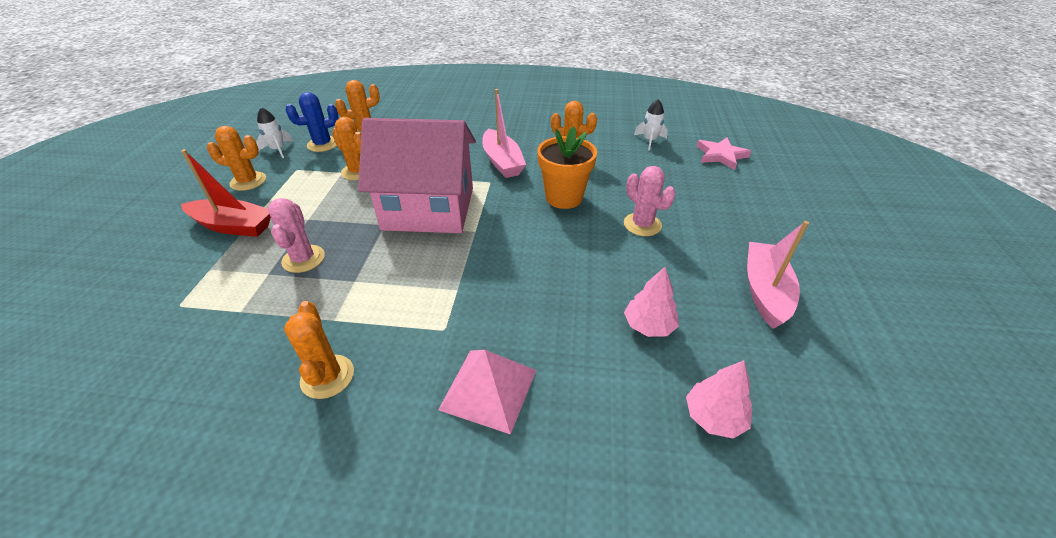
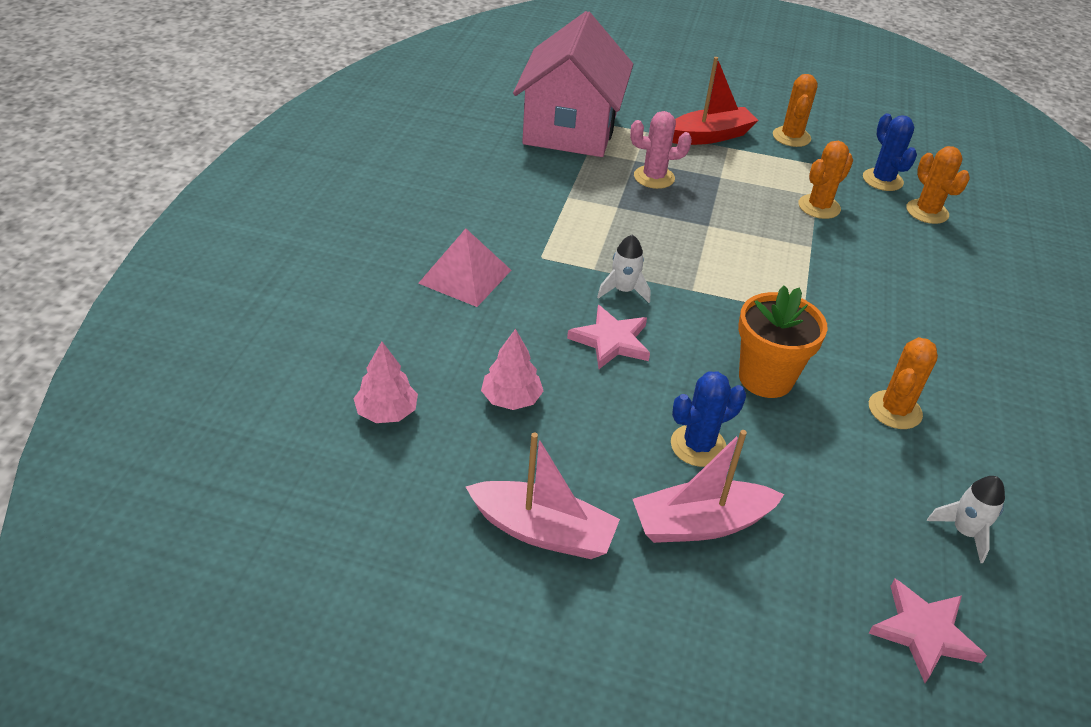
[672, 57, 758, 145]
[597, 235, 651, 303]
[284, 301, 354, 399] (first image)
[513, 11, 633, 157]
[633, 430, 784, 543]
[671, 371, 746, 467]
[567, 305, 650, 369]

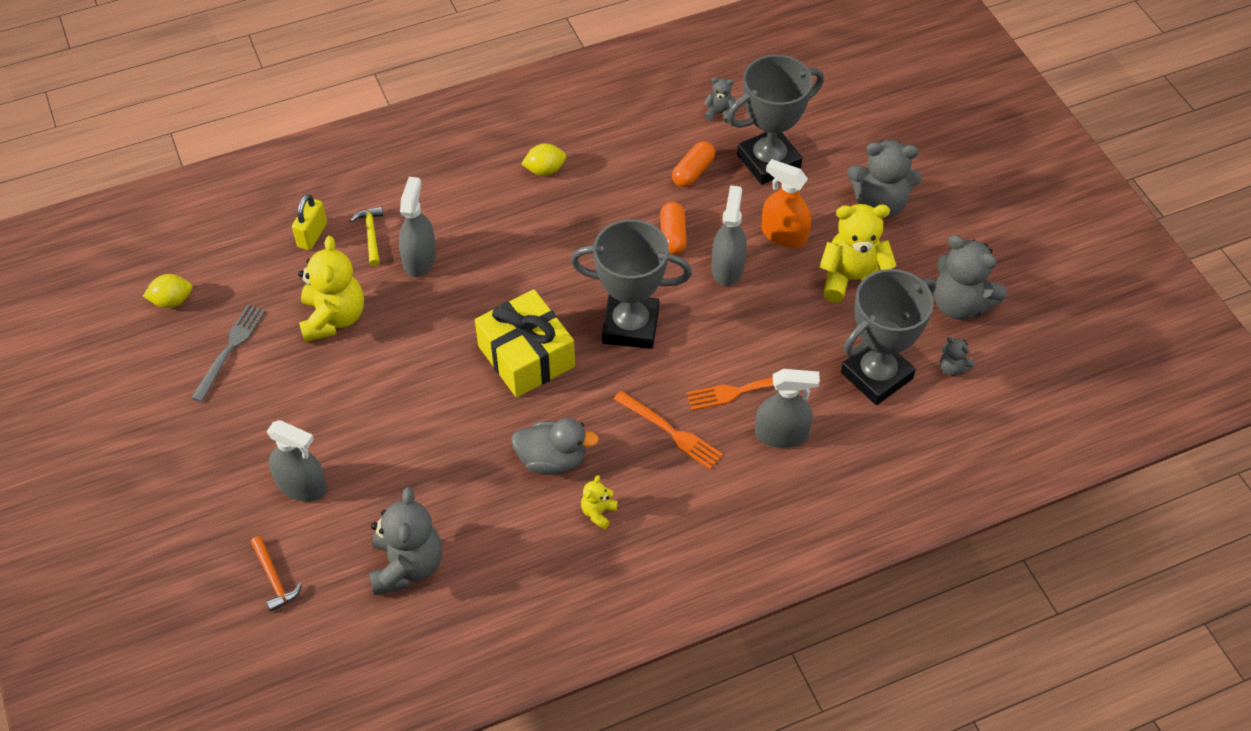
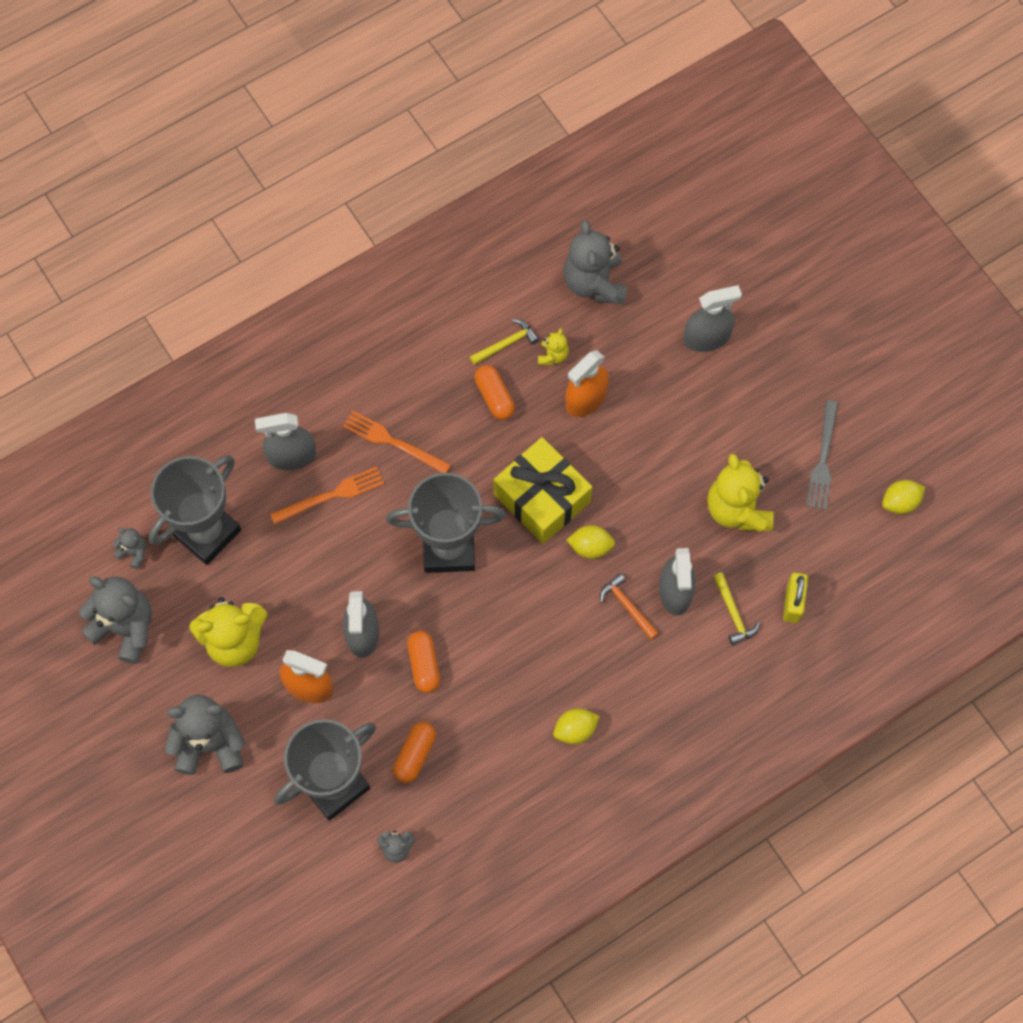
[600, 573, 659, 640]
[684, 285, 742, 352]
[474, 365, 515, 420]
[538, 328, 569, 365]
[470, 319, 539, 365]
[565, 350, 609, 417]
[567, 525, 615, 559]

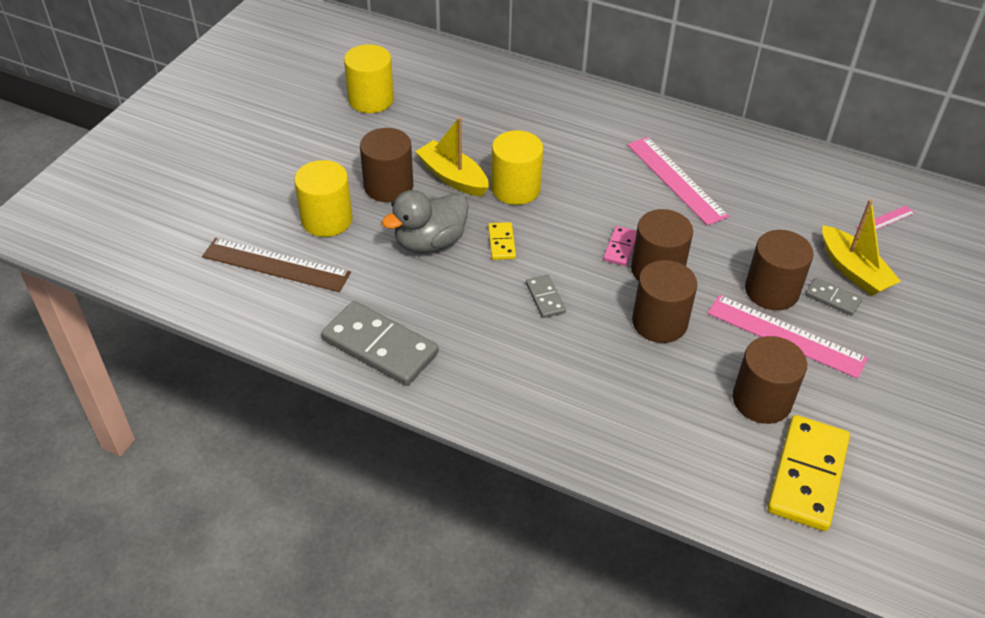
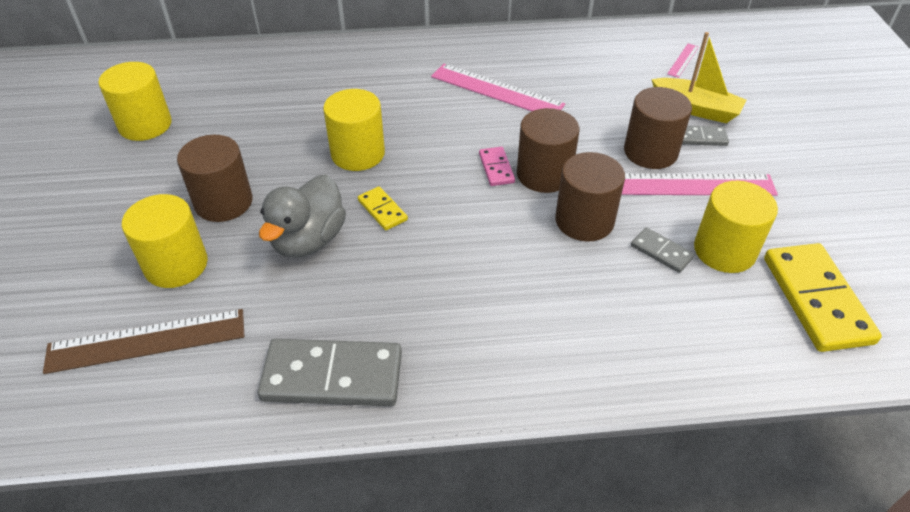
[415, 117, 489, 197] (first image)
[631, 227, 695, 273]
[694, 181, 778, 273]

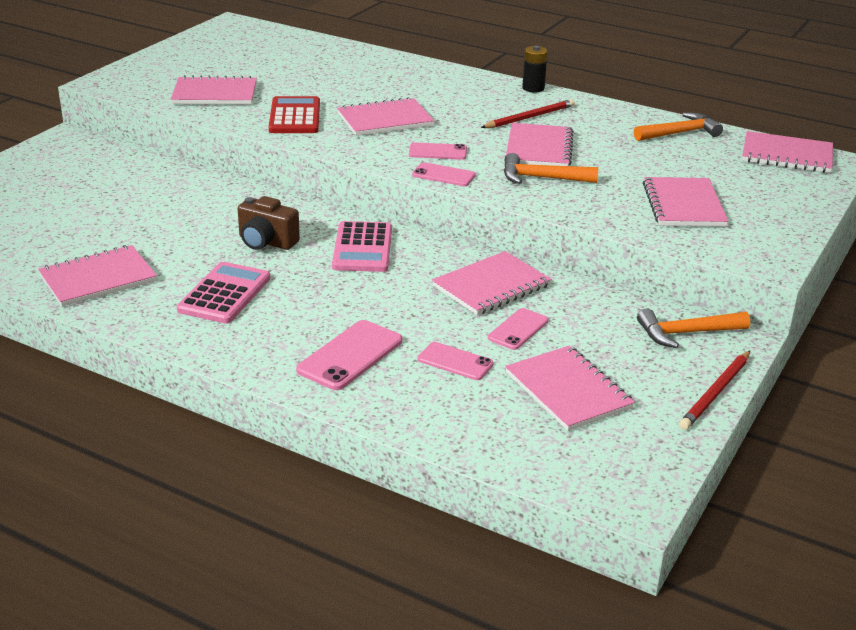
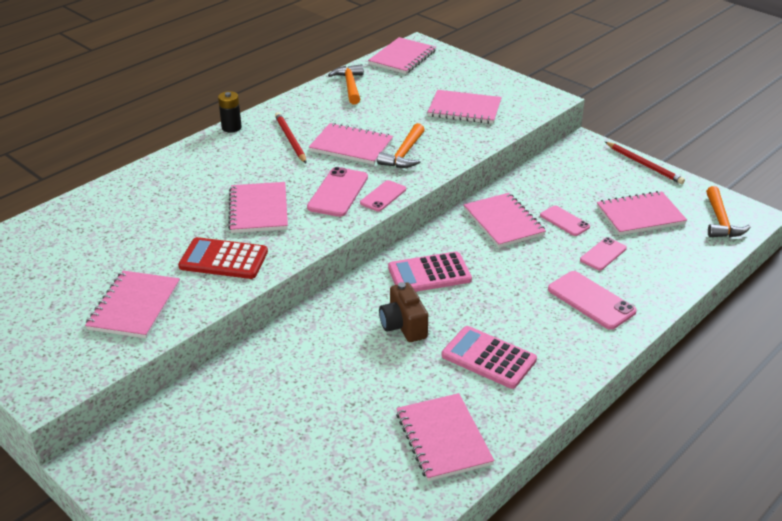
[379, 282, 428, 342]
[388, 251, 472, 292]
[307, 167, 368, 217]
[706, 186, 751, 237]

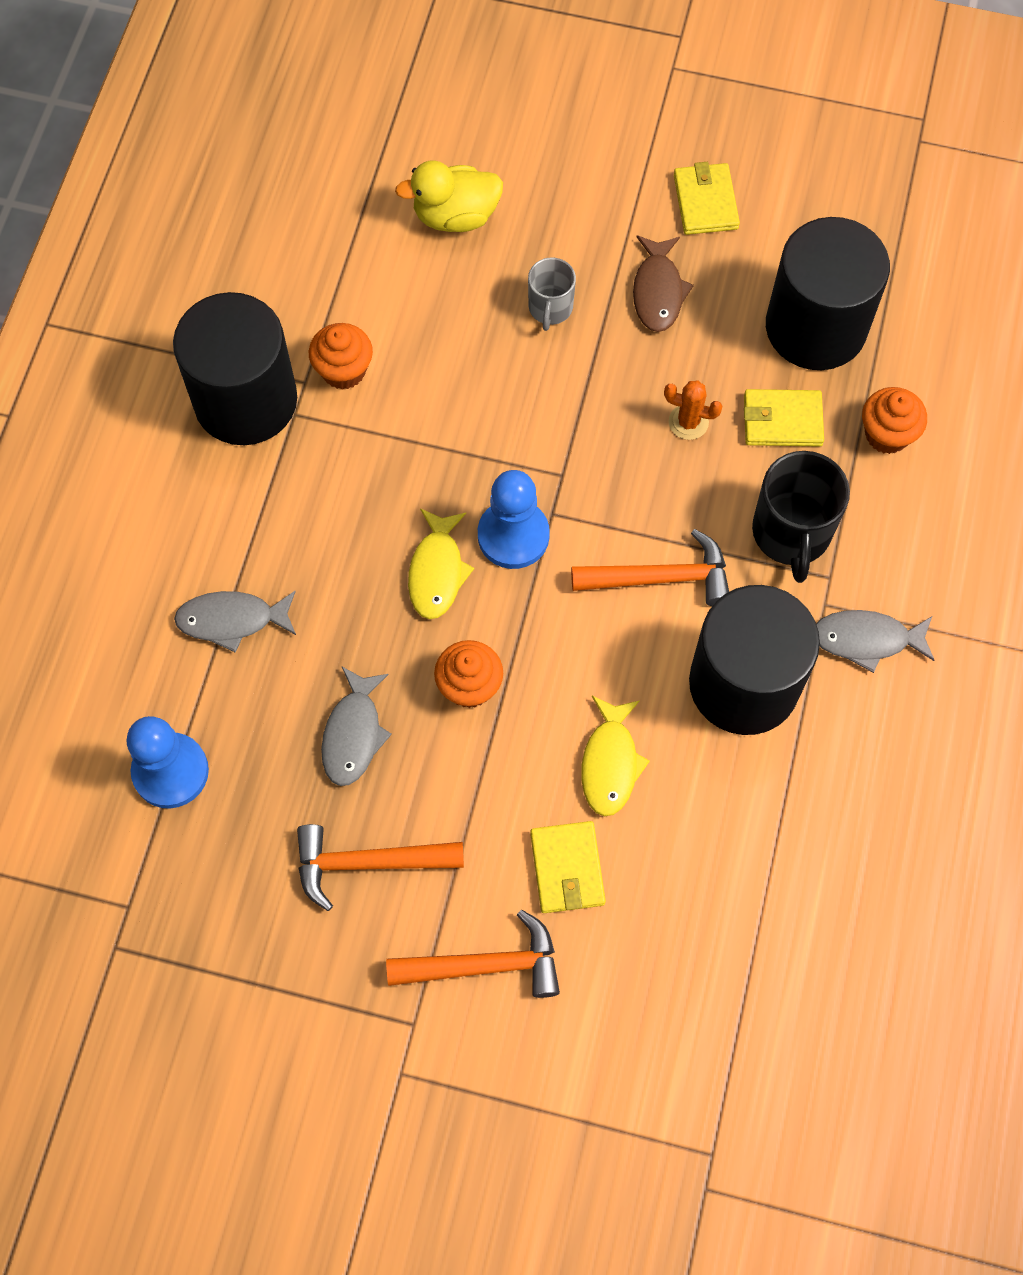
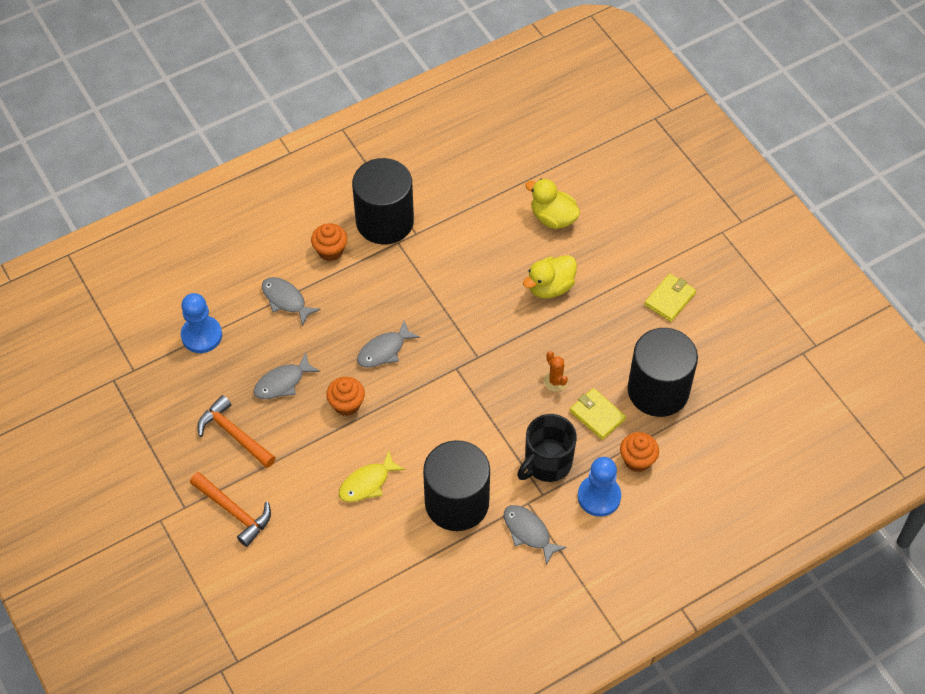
[311, 223, 347, 261]
[357, 321, 420, 368]
[578, 457, 621, 517]
[523, 255, 577, 298]
[530, 821, 606, 913] (first image)
[571, 529, 729, 606] (first image)
[633, 236, 694, 332] (first image)

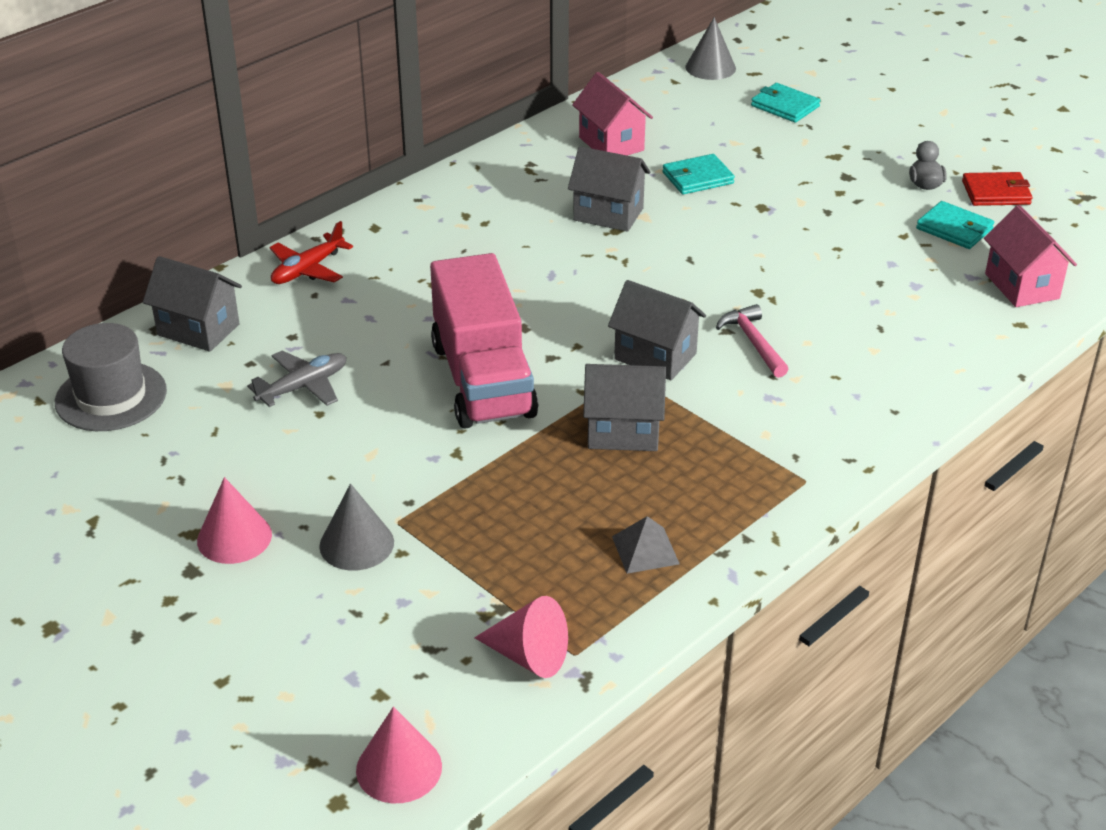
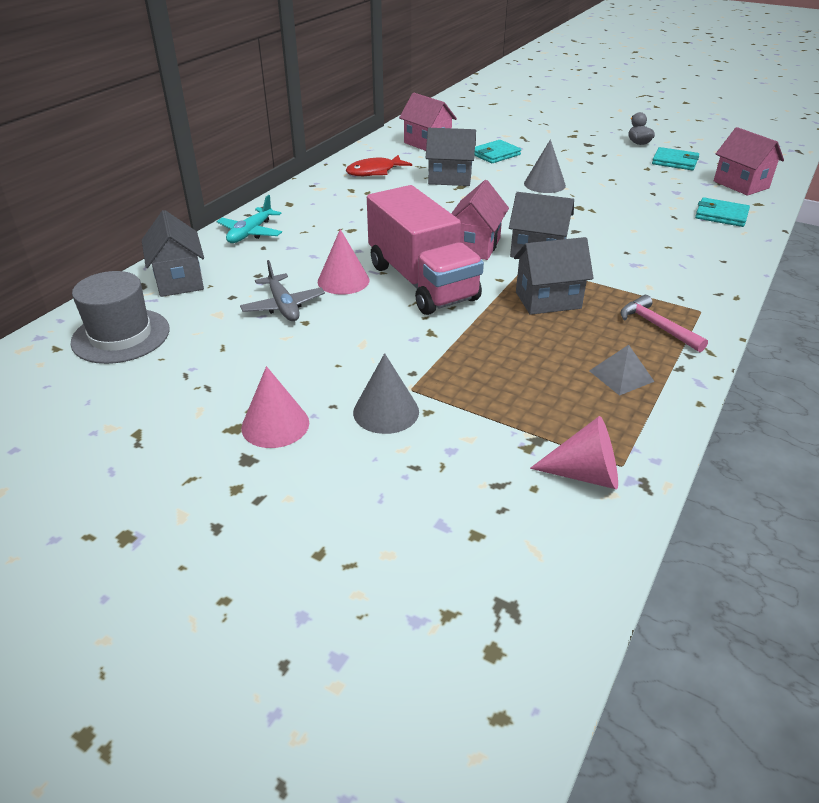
[142, 210, 204, 297]
[240, 260, 325, 321]
[217, 195, 282, 243]
[318, 229, 369, 295]
[524, 139, 566, 193]
[621, 295, 708, 352]
[695, 197, 750, 227]
[962, 172, 1032, 206] (first image)
[346, 155, 412, 176]
[451, 180, 509, 260]

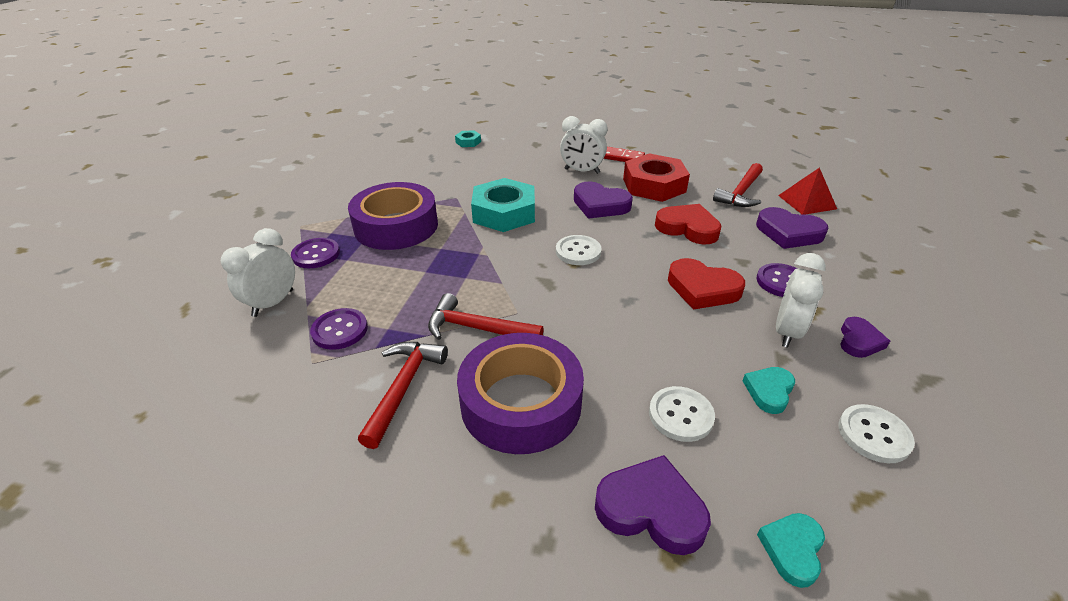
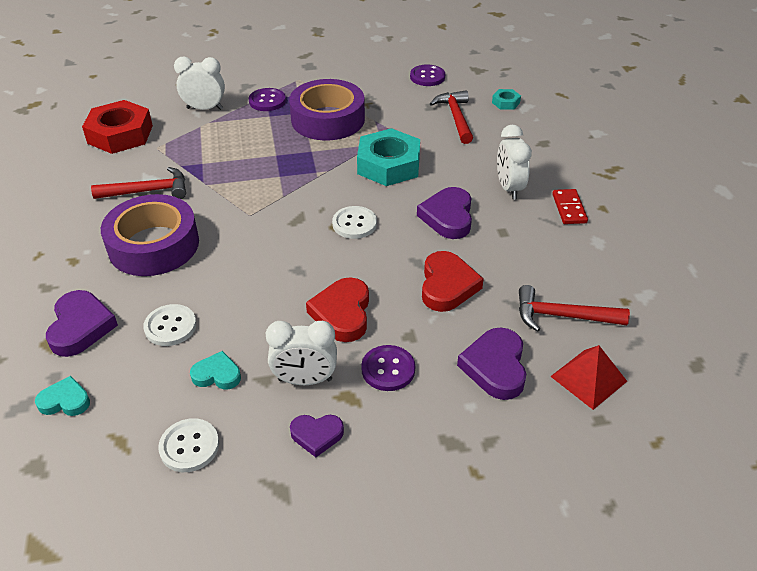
[410, 65, 445, 86]
[430, 90, 473, 144]
[82, 100, 153, 154]

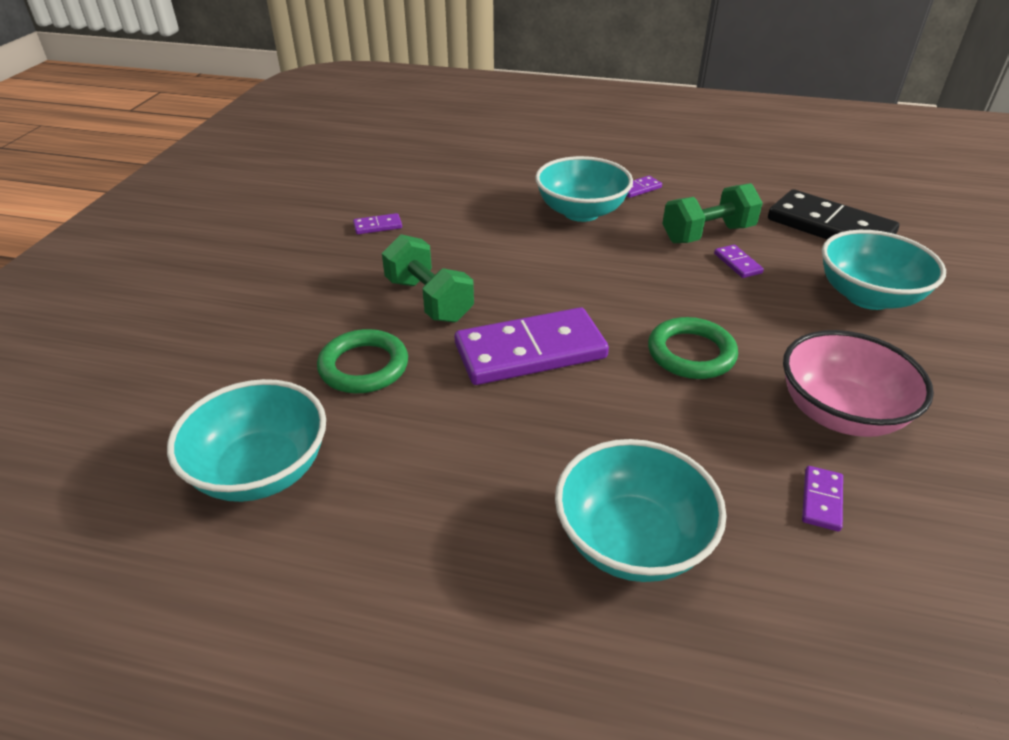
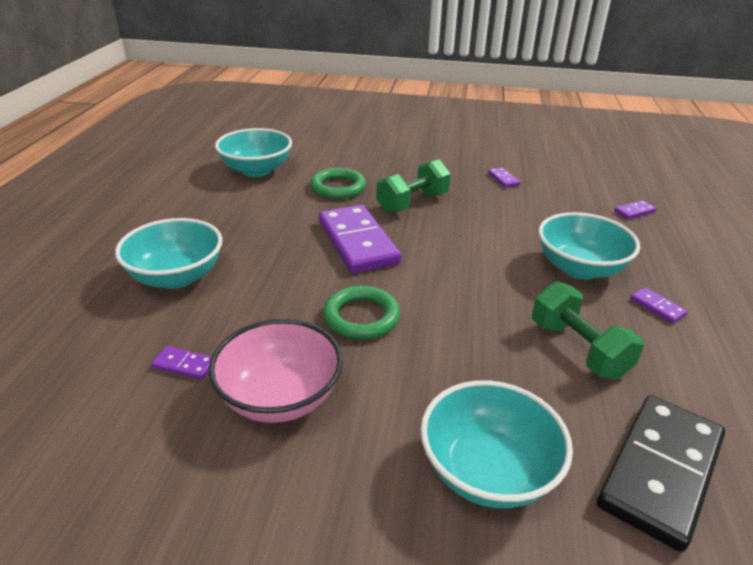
[614, 200, 657, 219]

